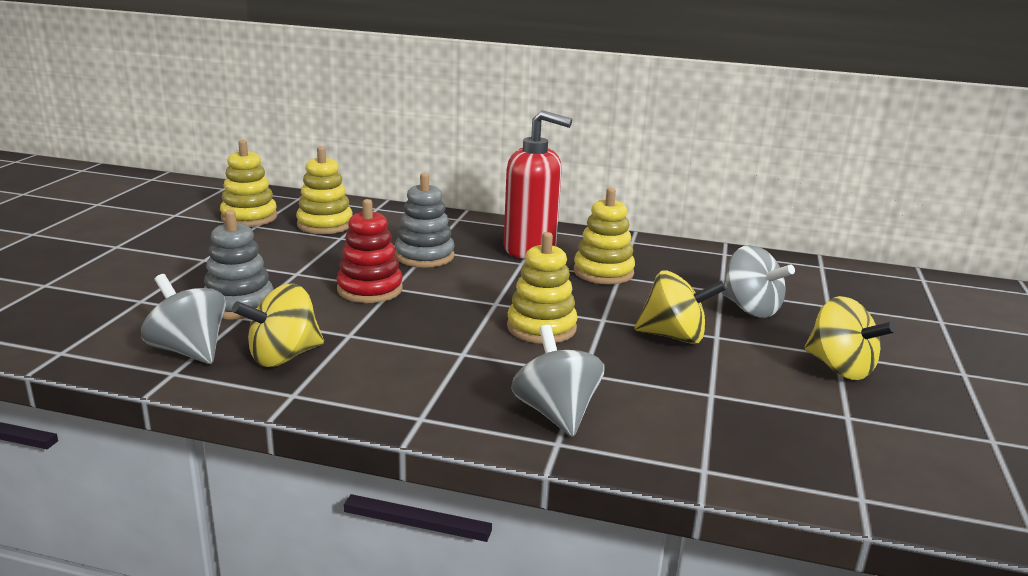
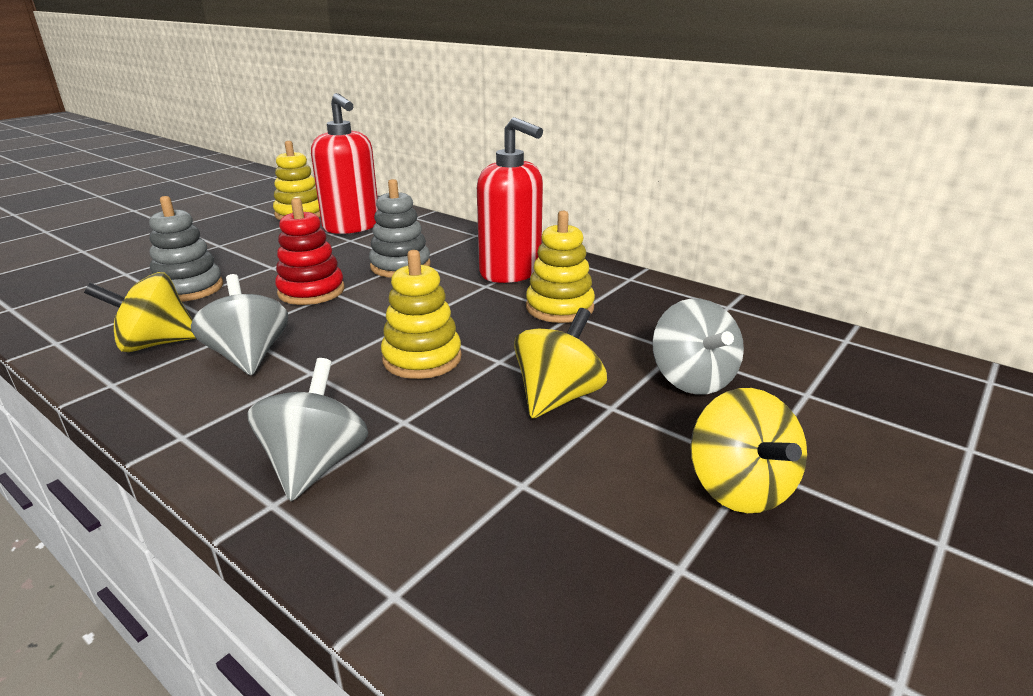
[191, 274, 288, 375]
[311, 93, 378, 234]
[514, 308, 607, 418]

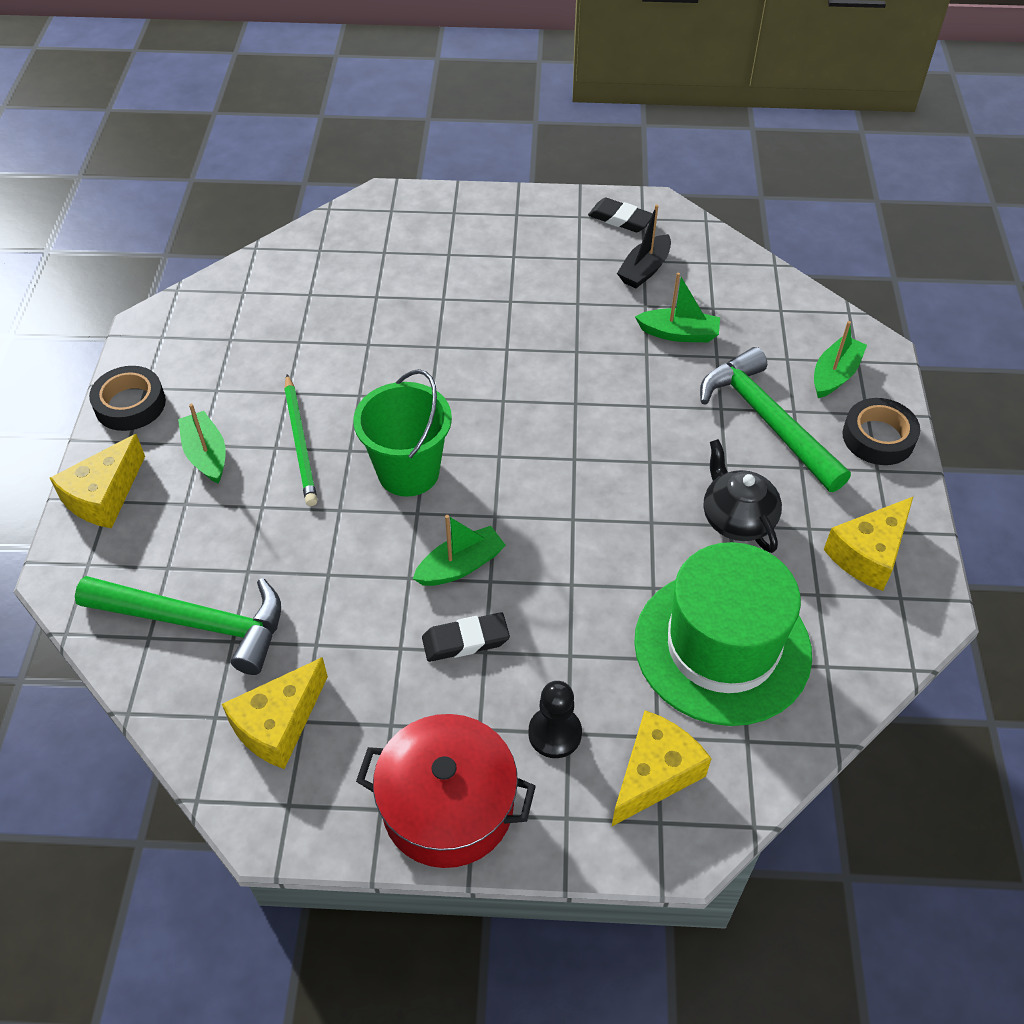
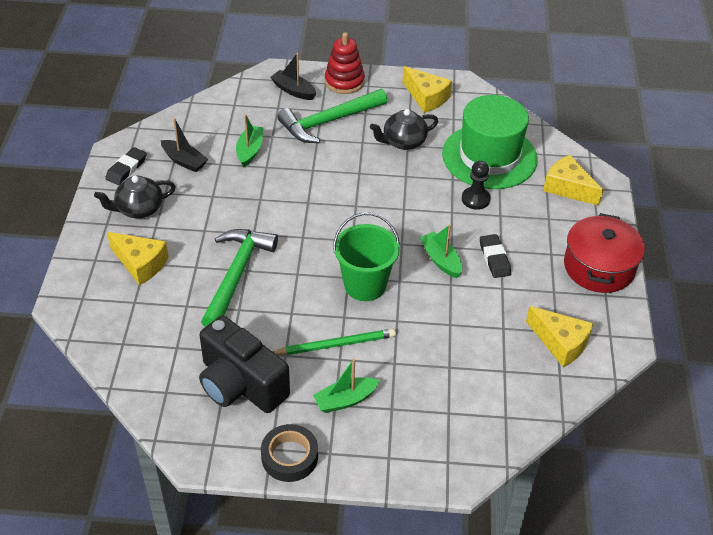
[107, 232, 169, 285]
[201, 229, 278, 327]
[462, 161, 491, 210]
[270, 53, 316, 100]
[325, 32, 365, 94]
[94, 176, 176, 218]
[199, 315, 290, 413]

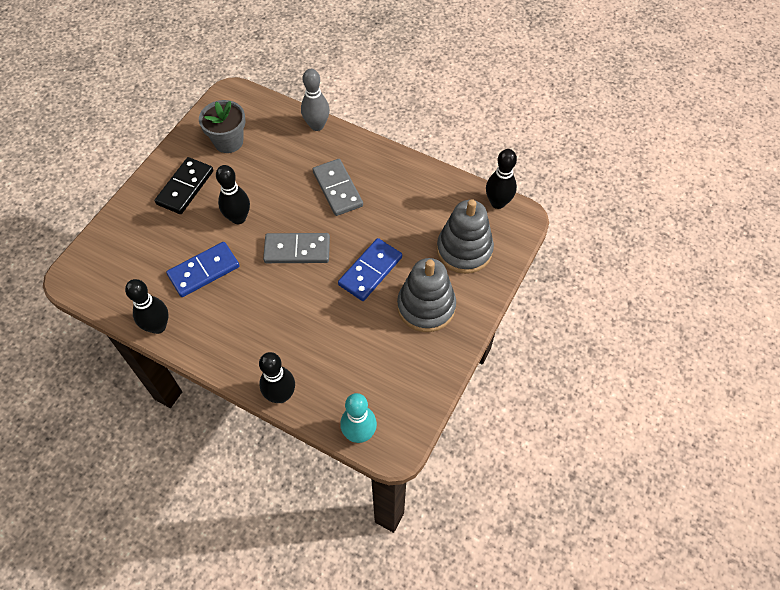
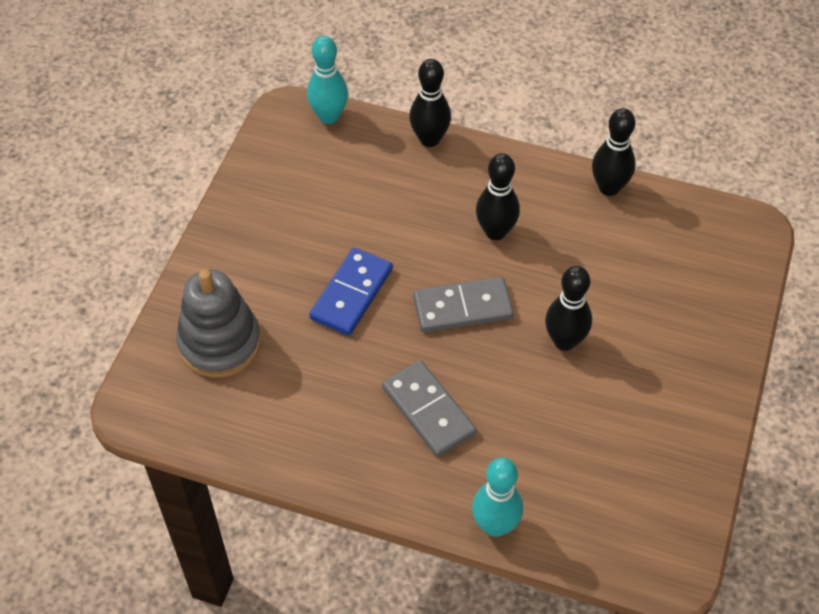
[155, 157, 213, 214] (first image)
[166, 242, 240, 297] (first image)
[199, 100, 246, 153] (first image)
[472, 457, 523, 537]
[397, 258, 456, 332] (first image)
[476, 153, 520, 240]

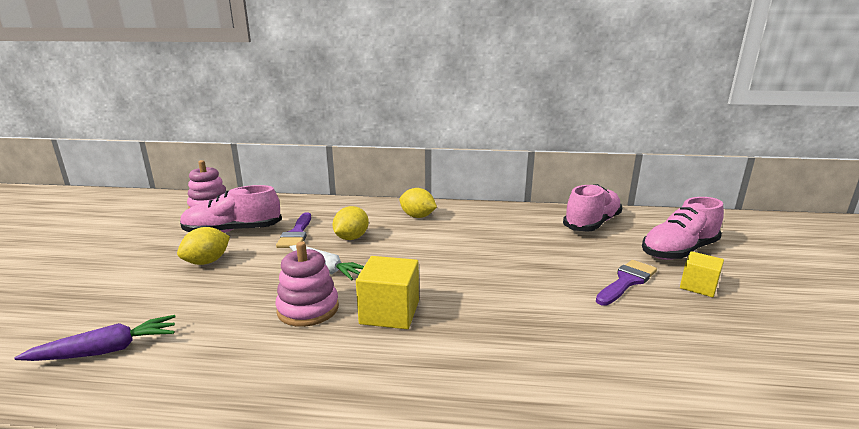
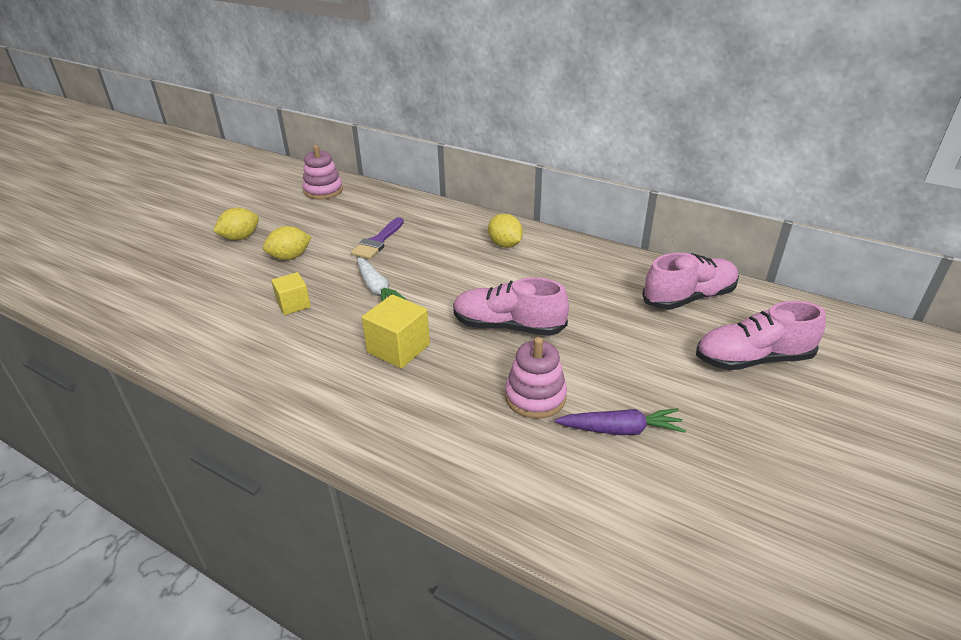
[555, 408, 686, 435]
[453, 277, 569, 336]
[505, 337, 567, 419]
[213, 208, 259, 240]
[596, 260, 657, 306] (first image)
[271, 272, 311, 315]

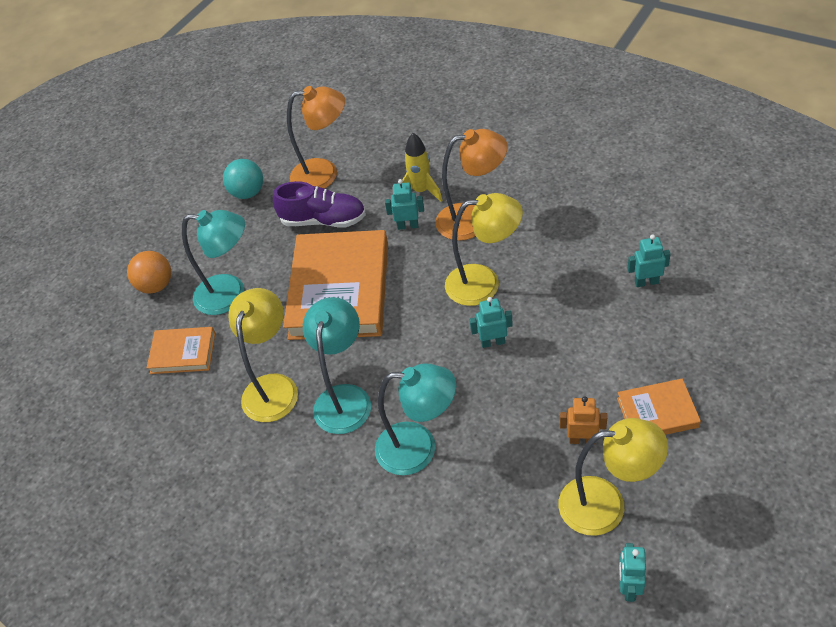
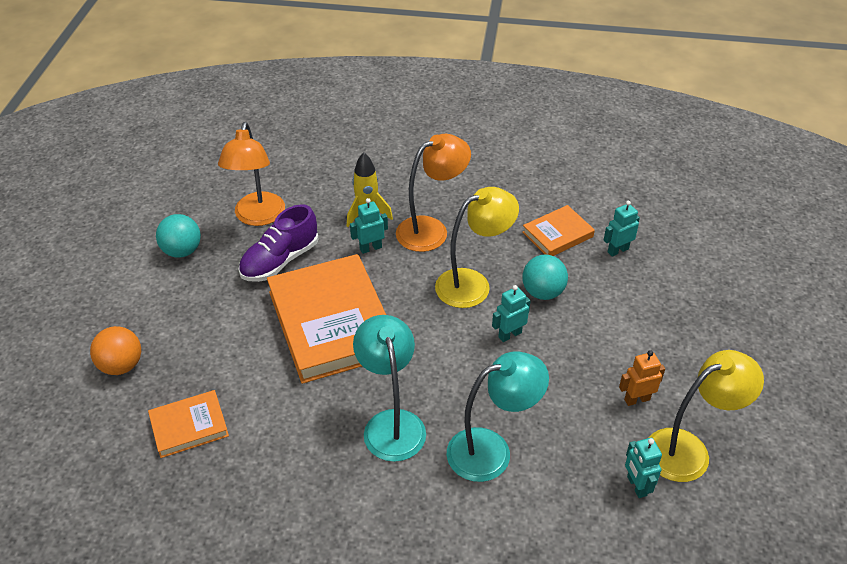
[182, 210, 245, 315] (first image)
[229, 288, 298, 422] (first image)
[238, 204, 319, 282]
[218, 122, 285, 226]
[522, 205, 595, 256]
[625, 438, 662, 498]
[523, 255, 568, 300]

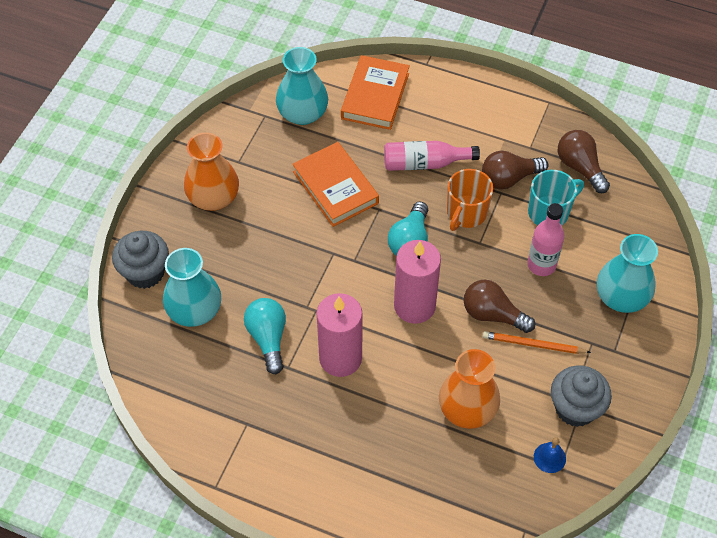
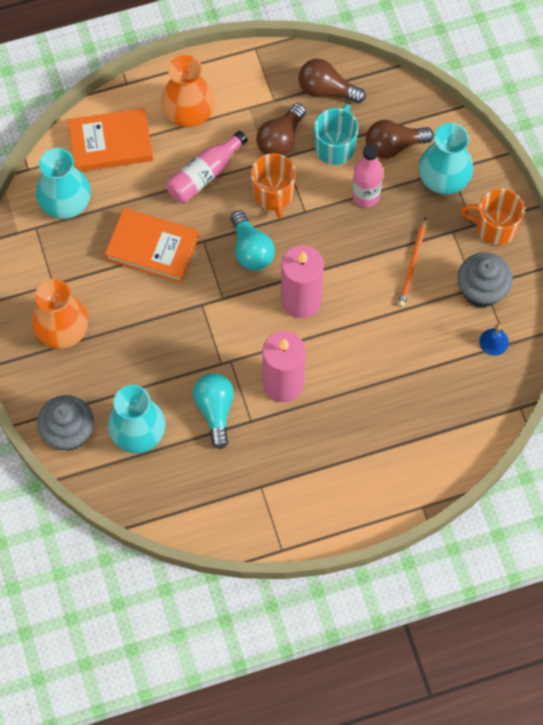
[193, 373, 234, 449]
[68, 108, 153, 172]
[161, 55, 215, 127]
[366, 120, 434, 159]
[398, 217, 426, 307]
[461, 188, 524, 245]

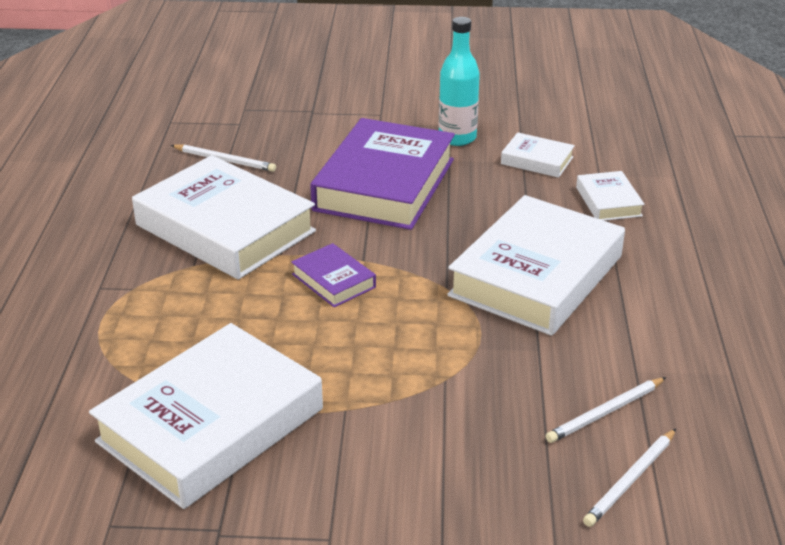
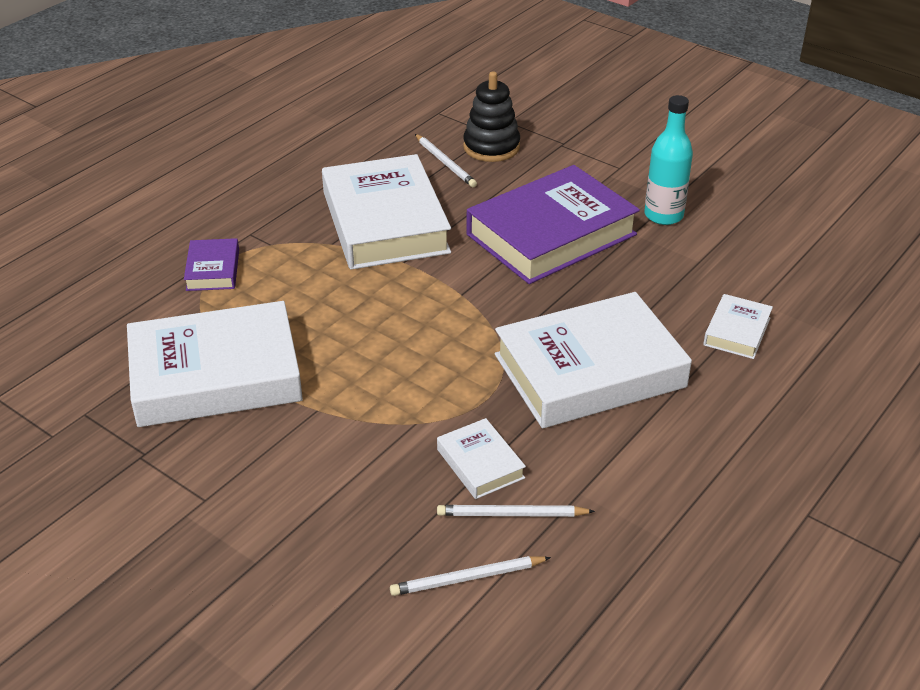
[184, 238, 239, 291]
[437, 418, 526, 499]
[463, 72, 520, 162]

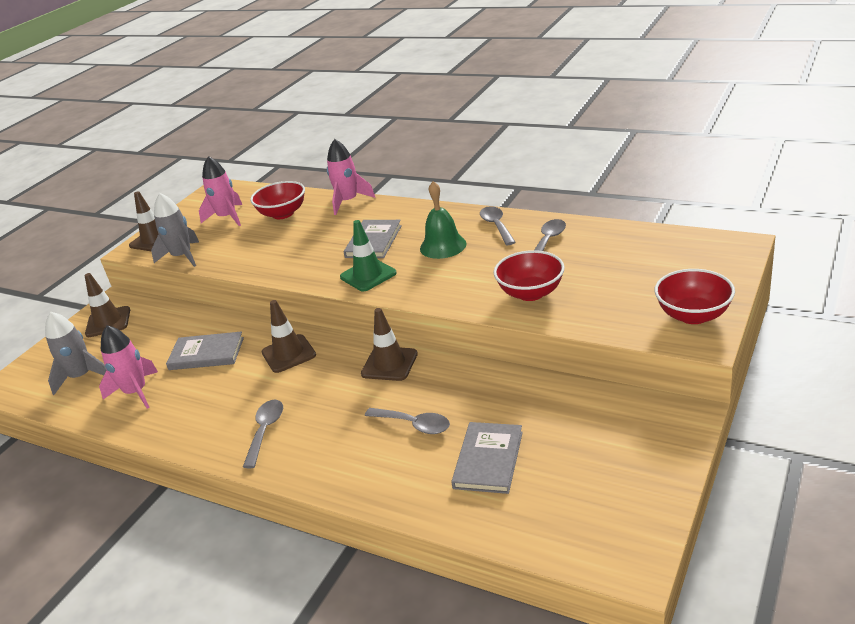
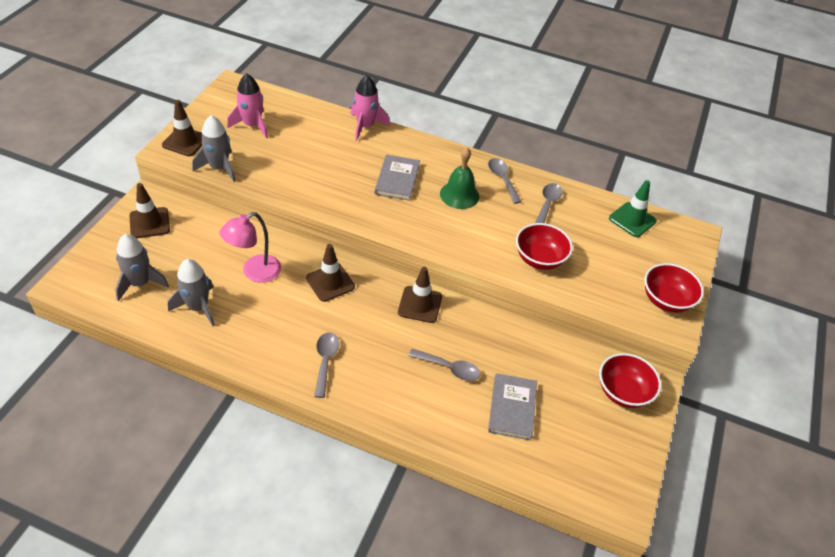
[168, 259, 215, 326]
[220, 212, 281, 283]
[599, 353, 661, 408]
[609, 180, 657, 237]

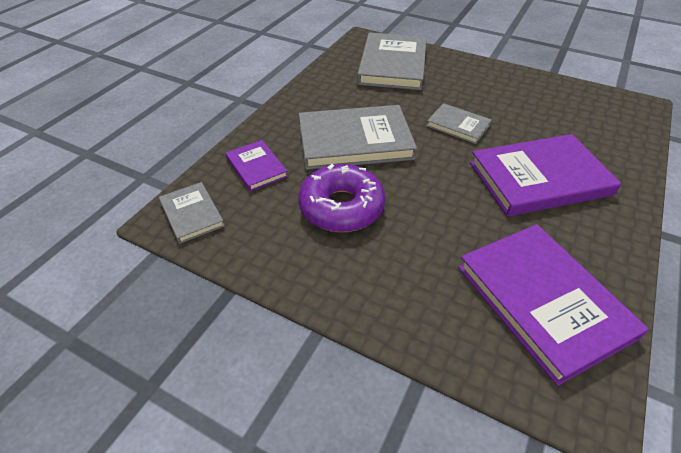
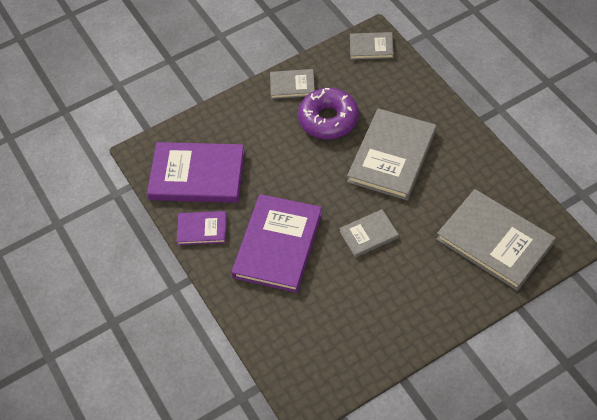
[177, 211, 227, 245]
[270, 69, 315, 99]

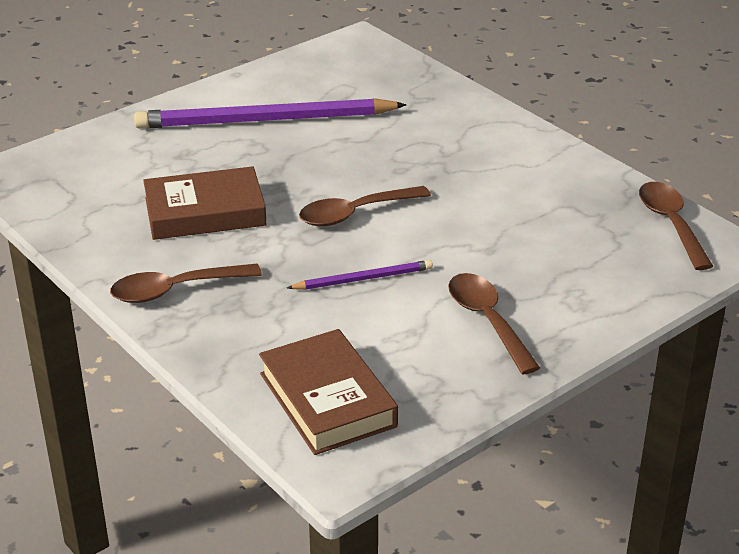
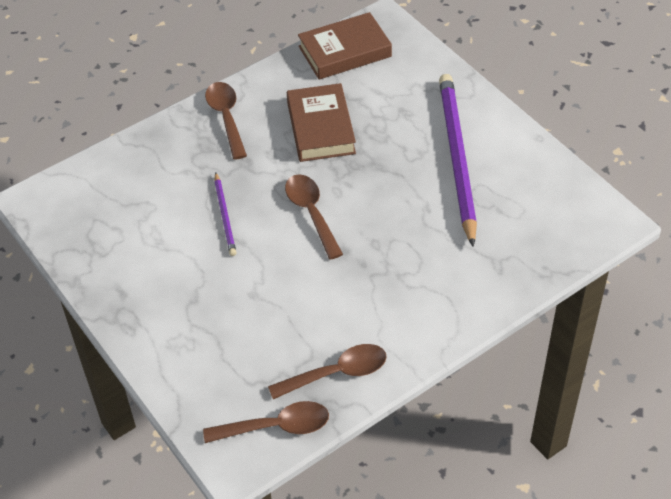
[298, 12, 392, 80]
[268, 344, 386, 399]

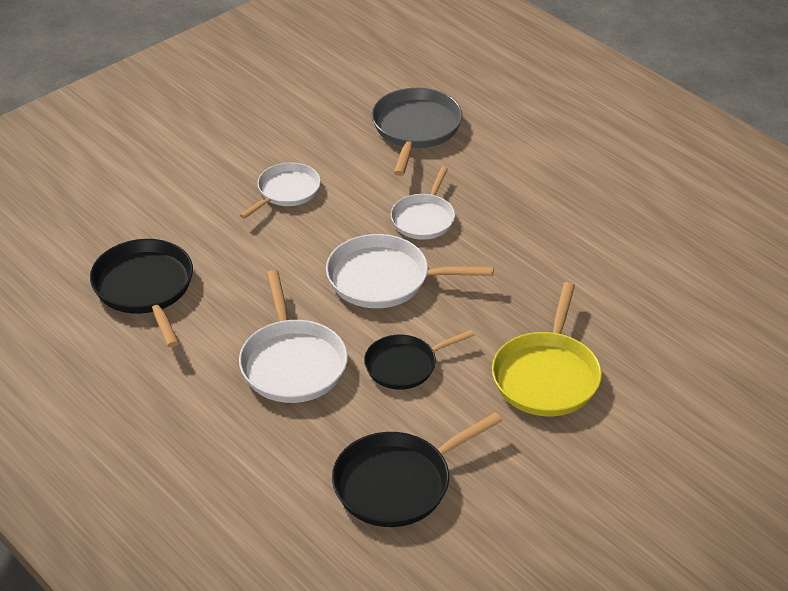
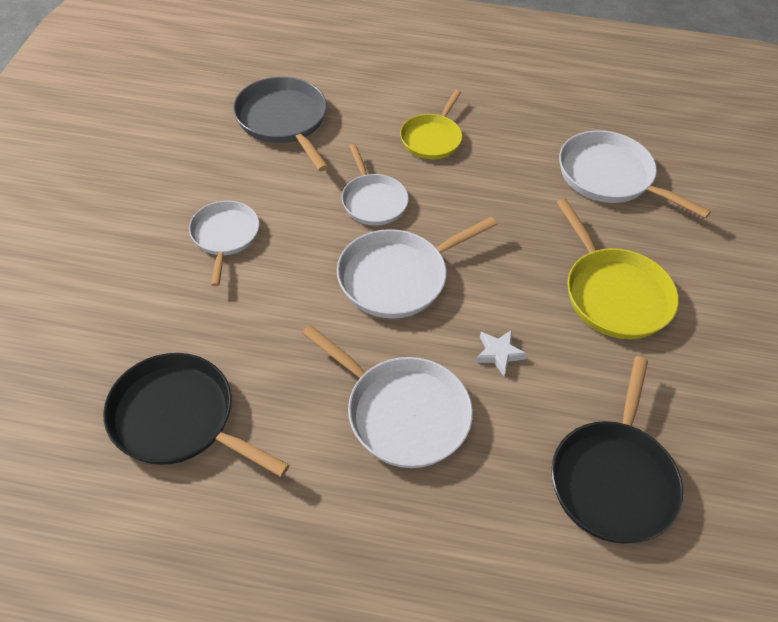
[475, 330, 528, 376]
[400, 90, 462, 159]
[559, 130, 711, 218]

